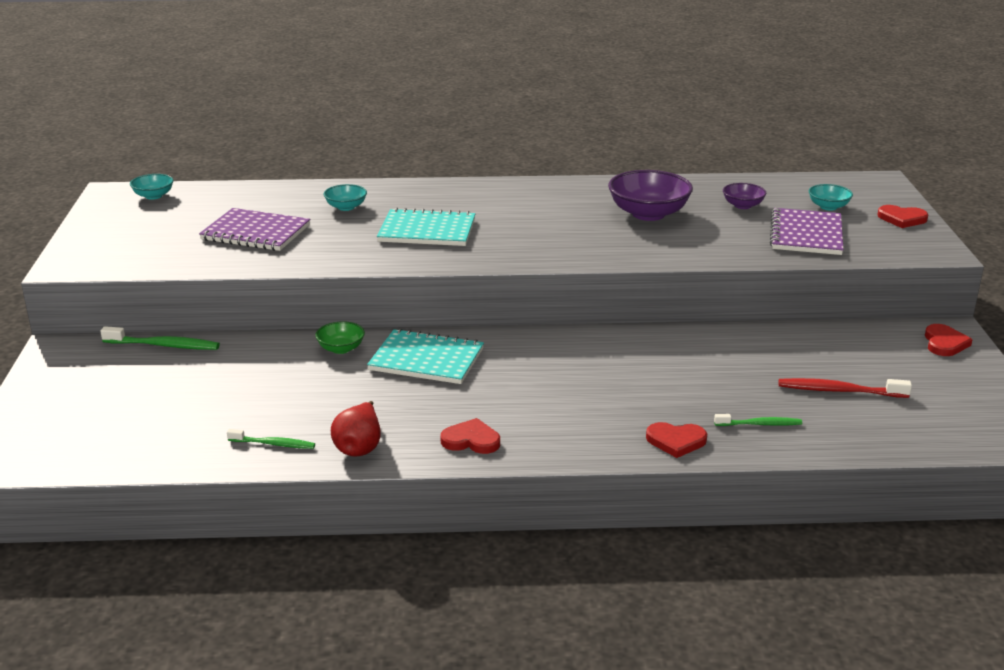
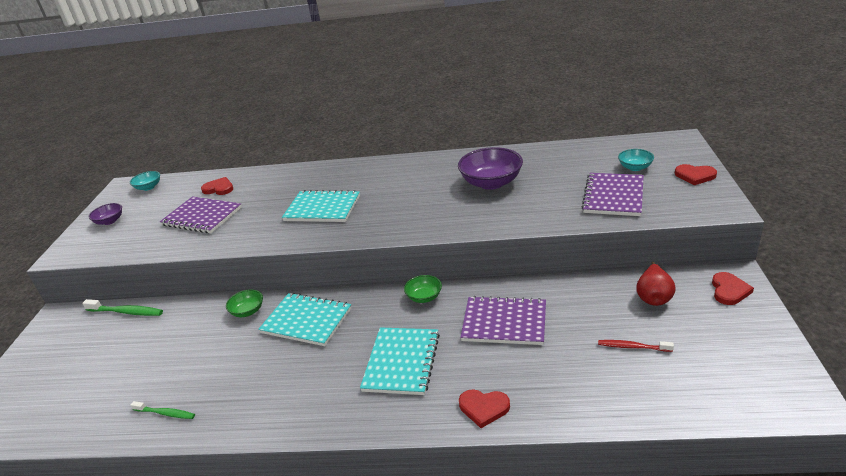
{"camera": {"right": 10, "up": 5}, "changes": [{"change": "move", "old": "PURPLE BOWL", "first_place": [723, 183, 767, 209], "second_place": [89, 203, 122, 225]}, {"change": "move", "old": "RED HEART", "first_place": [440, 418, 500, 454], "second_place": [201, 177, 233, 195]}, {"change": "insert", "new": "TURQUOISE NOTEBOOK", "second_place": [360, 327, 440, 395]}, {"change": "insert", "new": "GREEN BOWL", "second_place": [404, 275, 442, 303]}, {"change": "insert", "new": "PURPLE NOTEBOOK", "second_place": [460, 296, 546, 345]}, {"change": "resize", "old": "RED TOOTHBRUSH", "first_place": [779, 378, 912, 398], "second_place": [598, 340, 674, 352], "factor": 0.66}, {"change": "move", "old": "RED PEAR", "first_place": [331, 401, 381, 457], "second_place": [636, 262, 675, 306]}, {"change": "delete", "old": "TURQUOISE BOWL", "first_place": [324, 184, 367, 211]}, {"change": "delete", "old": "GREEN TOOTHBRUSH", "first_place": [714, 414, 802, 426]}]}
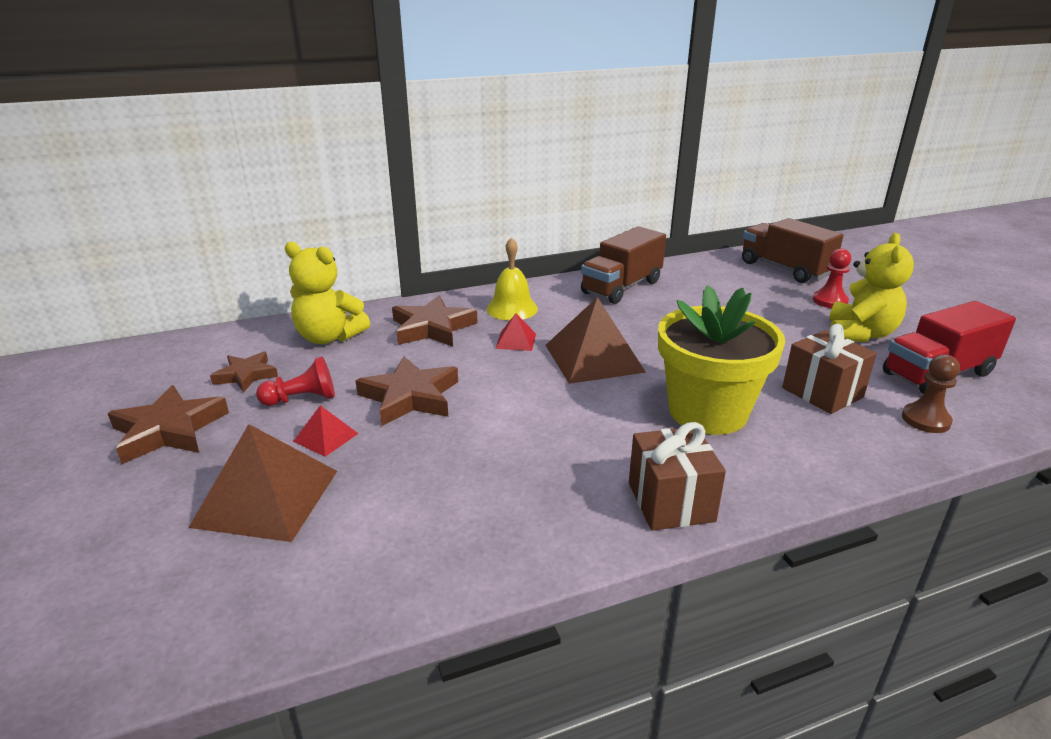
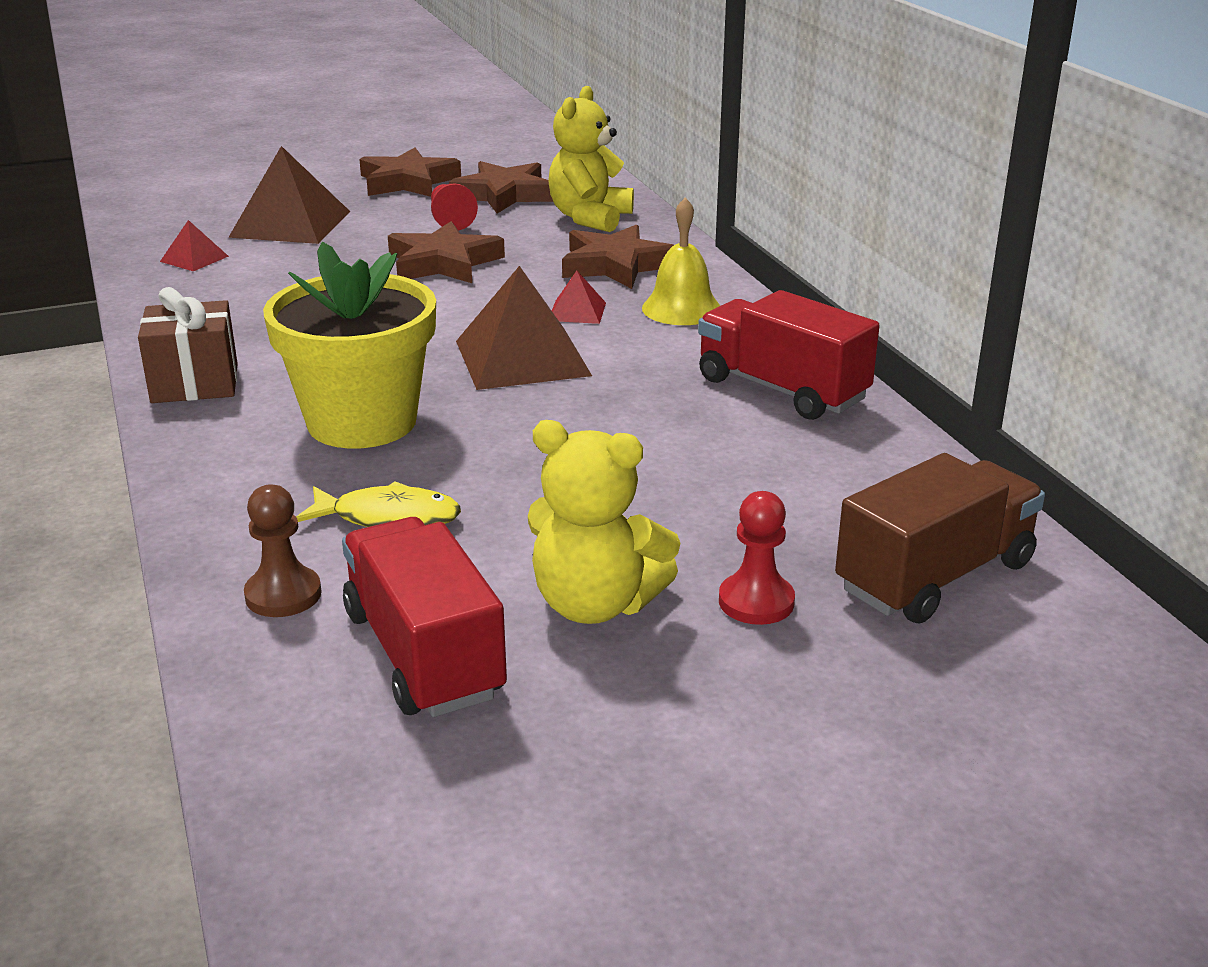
{"camera": {"right": 90, "up": 0}, "changes": [{"change": "move", "old": "RED PYRAMID", "first_place": [293, 405, 359, 457], "second_place": [160, 220, 229, 271]}, {"change": "replace", "old": "BROWN GIFT", "new": "YELLOW FISH", "first_place": [782, 324, 877, 414], "second_place": [296, 481, 461, 527]}, {"change": "resize", "old": "BROWN STAR", "first_place": [210, 351, 278, 392], "second_place": [449, 161, 553, 213], "factor": 1.58}, {"change": "recolor", "old": "BROWN TRUCK", "new": "RED TRUCK", "first_place": [581, 226, 666, 304], "second_place": [698, 290, 880, 420]}]}
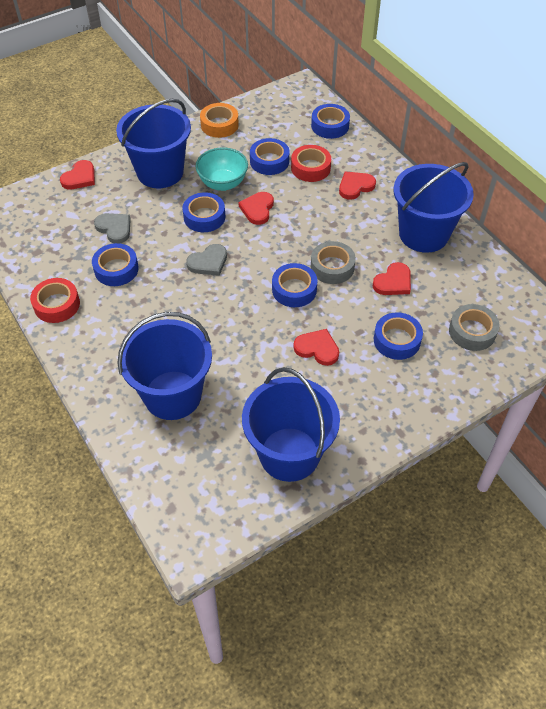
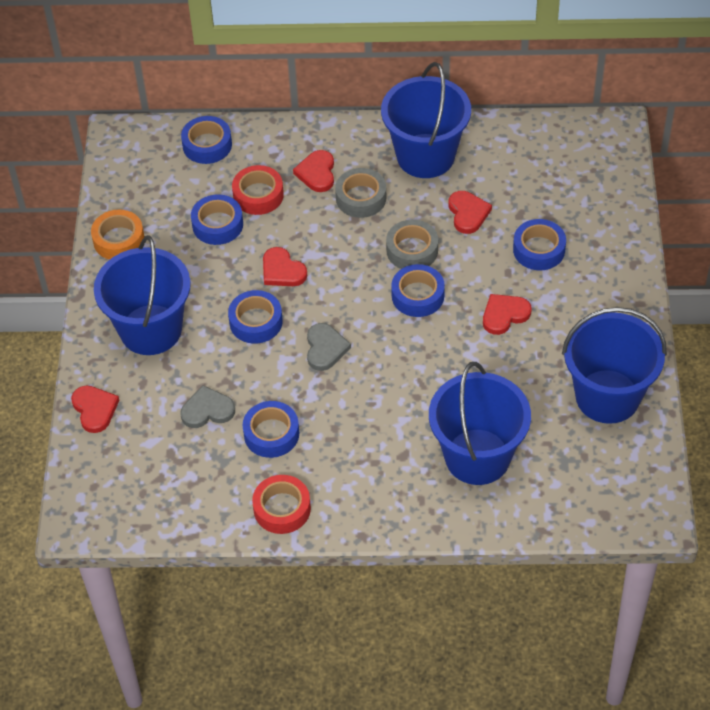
{"camera": {"right": -55, "up": 0}, "changes": [{"change": "move", "old": "GREY TAPE", "first_place": [449, 304, 500, 351], "second_place": [335, 168, 386, 218]}, {"change": "delete", "old": "TURQUOISE BOWL", "first_place": [196, 147, 248, 191]}]}
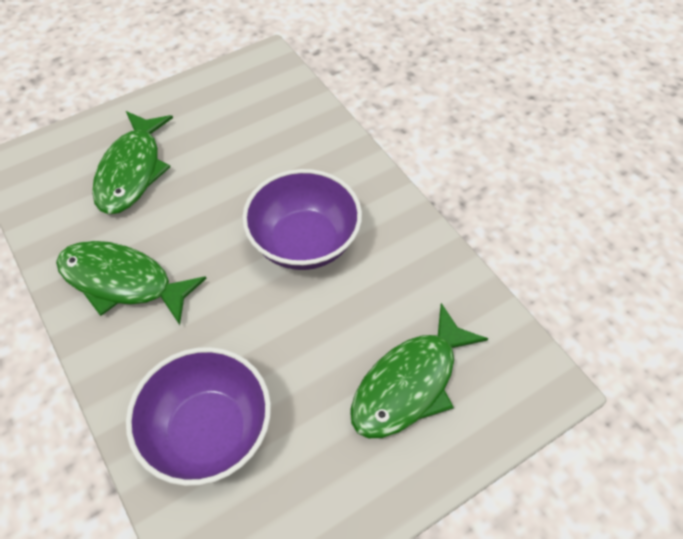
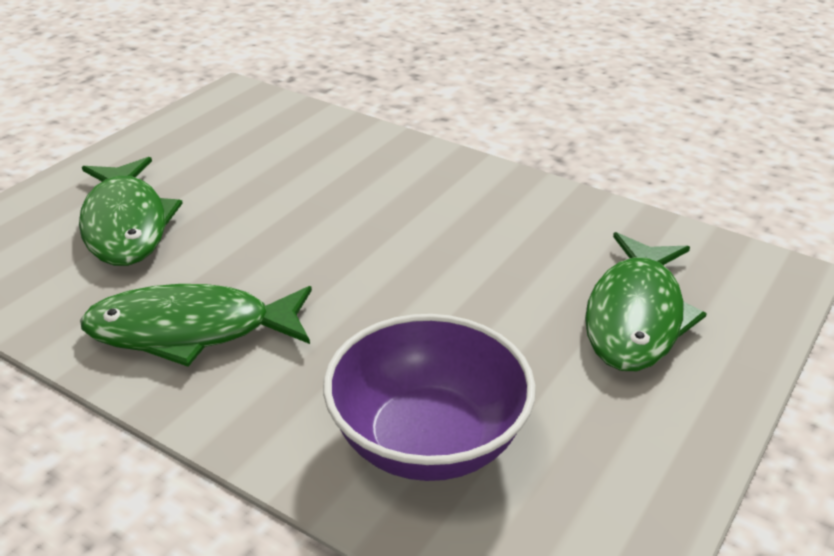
{"camera": {"right": -25, "up": -20}, "changes": [{"change": "delete", "old": "PURPLE BOWL", "first_place": [242, 169, 362, 270]}]}
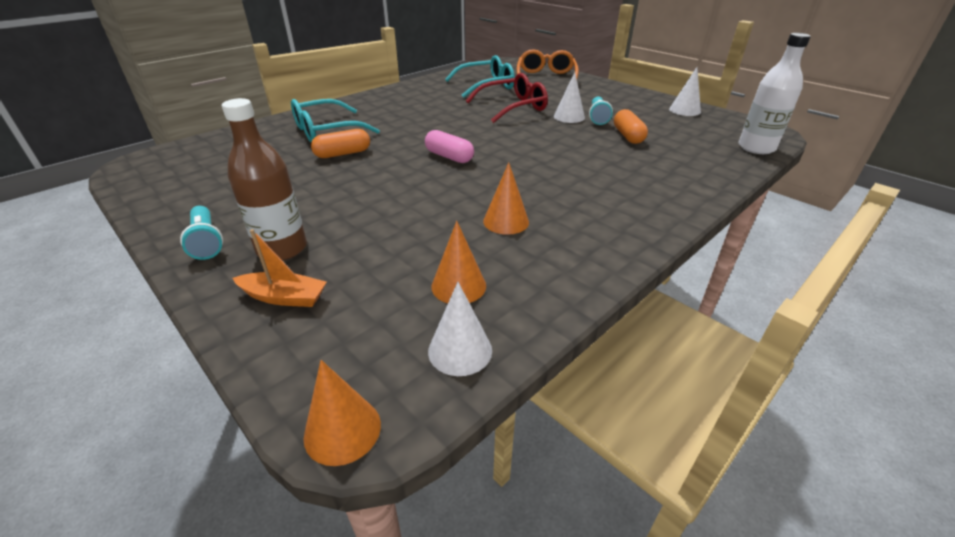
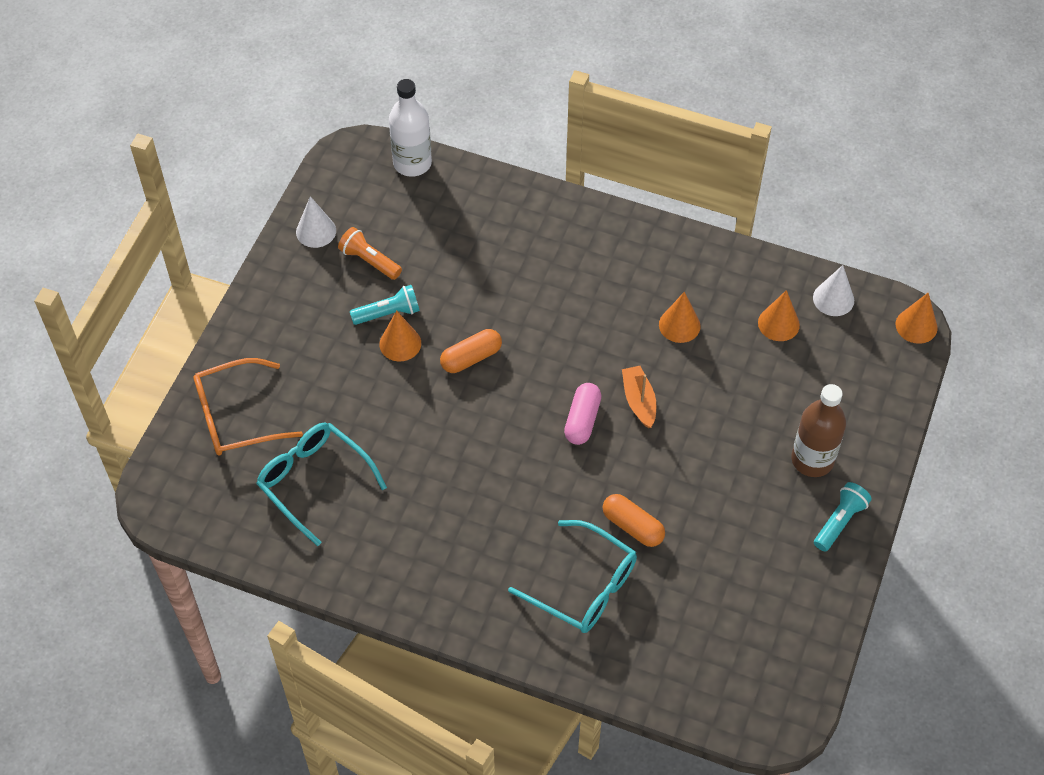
{"camera": {"right": -115, "up": 20}, "changes": [{"change": "insert", "new": "ORANGE FLASHLIGHT", "second_place": [338, 227, 402, 280]}, {"change": "recolor", "old": "WHITE CONE", "new": "ORANGE CONE", "first_place": [554, 72, 585, 123], "second_place": [379, 311, 421, 361]}, {"change": "move", "old": "ORANGE CAPSULE", "first_place": [614, 109, 648, 144], "second_place": [440, 329, 502, 373]}, {"change": "move", "old": "ORANGE BOAT", "first_place": [232, 229, 327, 307], "second_place": [622, 366, 656, 428]}, {"change": "delete", "old": "RED GLASSES", "first_place": [466, 73, 548, 123]}]}
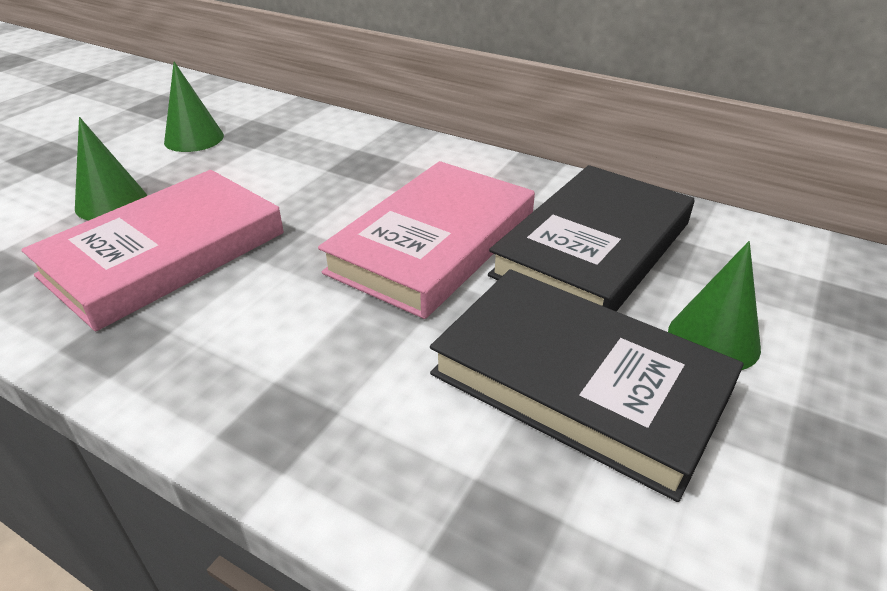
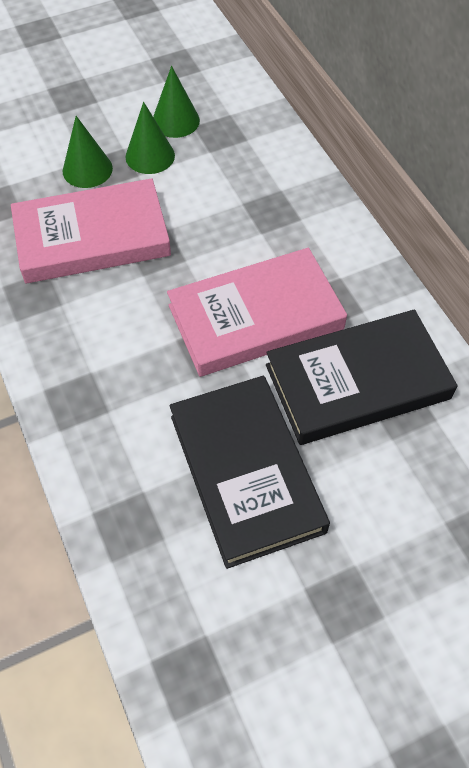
{"camera": {"right": 35, "up": 20}, "changes": [{"change": "move", "old": "GREEN CONE", "first_place": [668, 241, 761, 370], "second_place": [125, 102, 175, 174]}]}
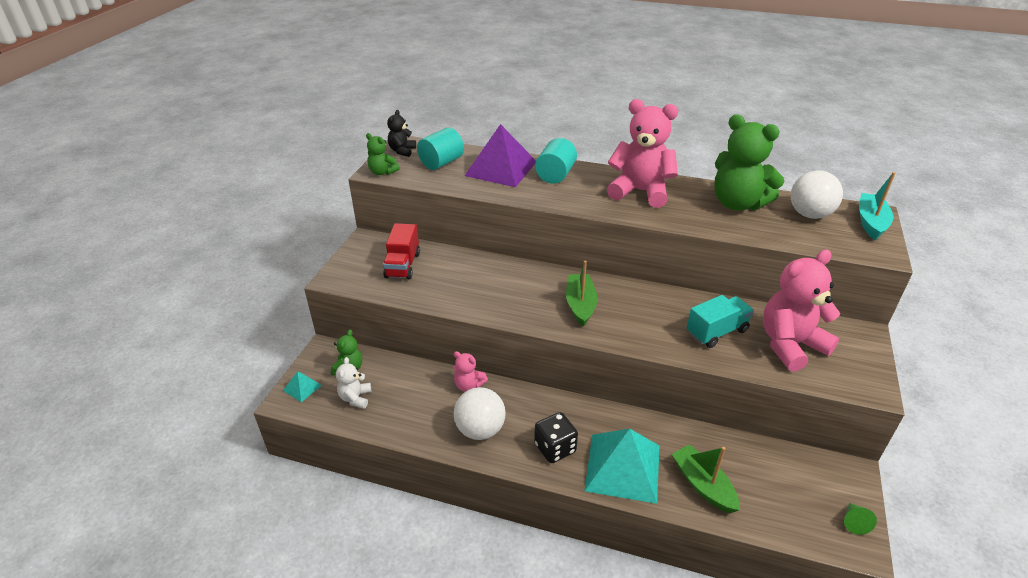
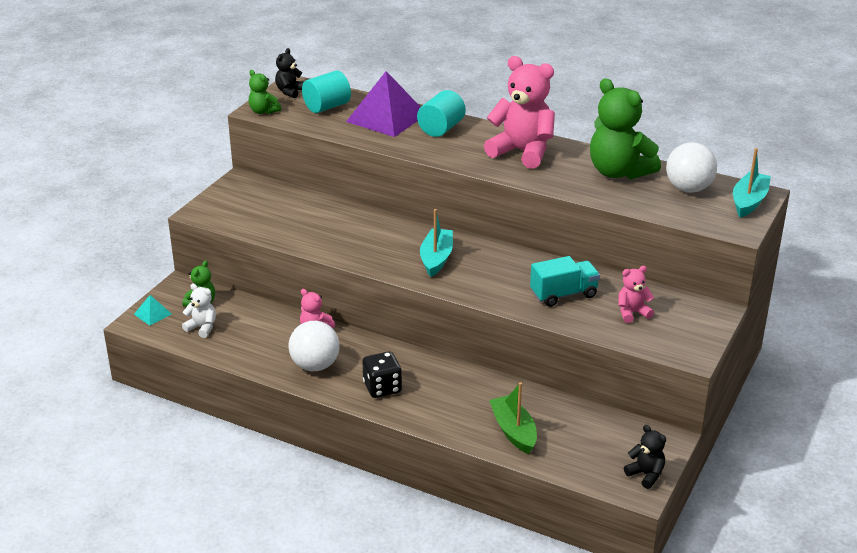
{"camera": {"right": 10, "up": -5}, "changes": [{"change": "rotate", "old": "WHITE TEDDY BEAR", "first_place": [336, 357, 371, 409], "second_place": [182, 284, 216, 338], "degrees": 105}, {"change": "recolor", "old": "GREEN BOAT", "new": "TURQUOISE BOAT", "first_place": [566, 261, 597, 327], "second_place": [420, 209, 453, 277]}, {"change": "resize", "old": "PINK TEDDY BEAR", "first_place": [763, 250, 840, 372], "second_place": [618, 266, 654, 323], "factor": 0.49}, {"change": "replace", "old": "GREEN CONE", "new": "BLACK TEDDY BEAR", "first_place": [844, 503, 877, 535], "second_place": [624, 425, 666, 489]}, {"change": "delete", "old": "RED TRUCK", "first_place": [383, 223, 420, 279]}, {"change": "delete", "old": "TURQUOISE PYRAMID", "first_place": [584, 429, 660, 504]}]}
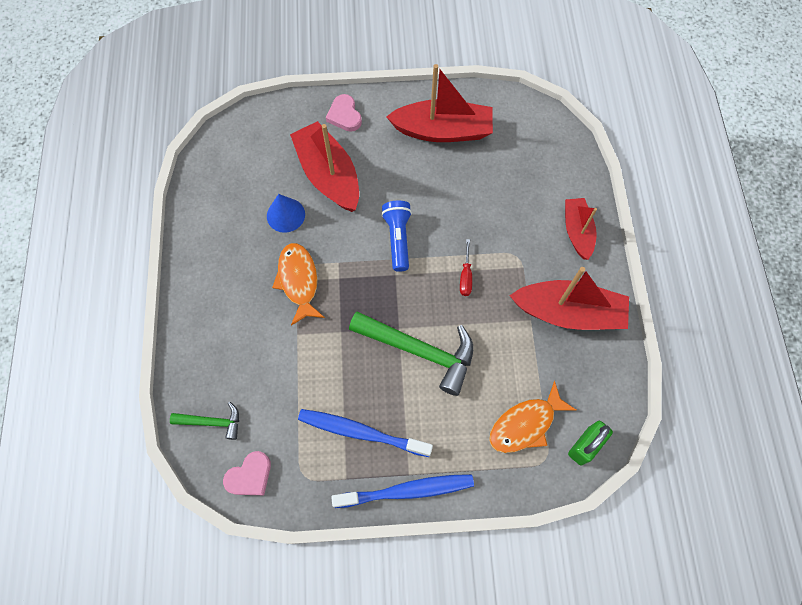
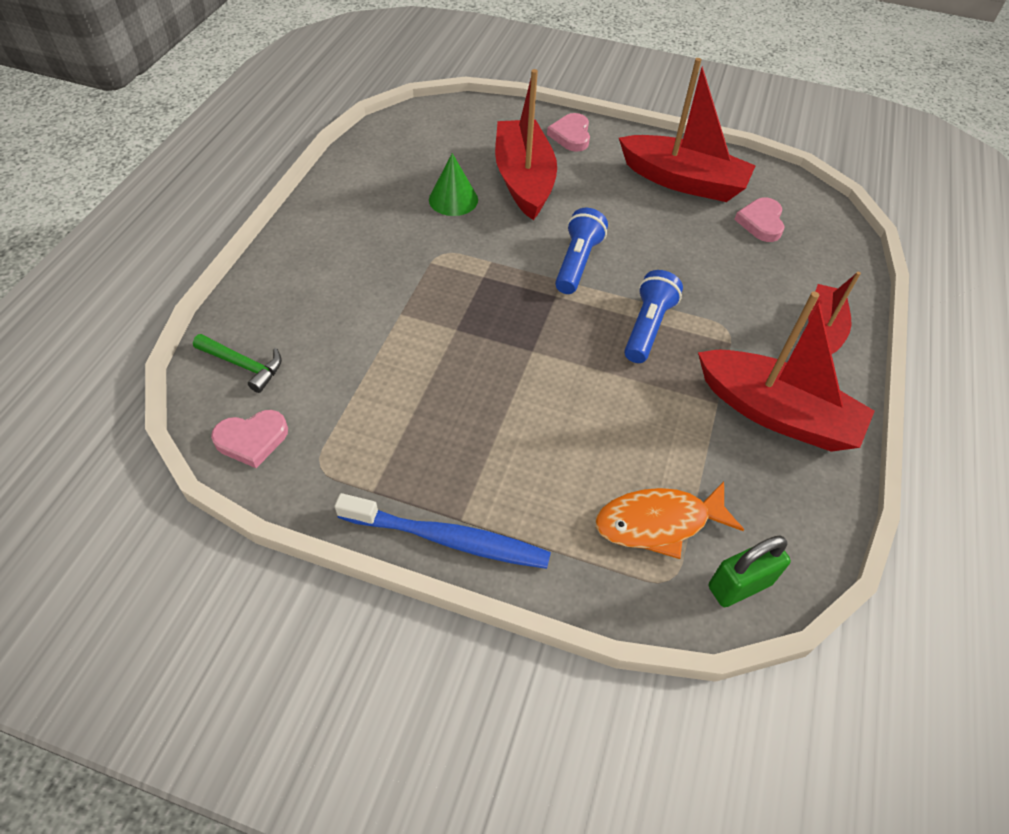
{"camera": {"right": 20, "up": -15}, "changes": [{"change": "recolor", "old": "BLUE CONE", "new": "GREEN CONE", "first_place": [267, 194, 305, 233], "second_place": [429, 153, 478, 216]}, {"change": "replace", "old": "RED SCREWDRIVER", "new": "BLUE FLASHLIGHT", "first_place": [460, 239, 472, 296], "second_place": [624, 270, 683, 363]}, {"change": "insert", "new": "PINK HEART", "second_place": [734, 198, 785, 242]}, {"change": "delete", "old": "ORANGE FISH", "first_place": [272, 243, 325, 326]}, {"change": "delete", "old": "BLUE TOOTHBRUSH", "first_place": [298, 409, 433, 457]}, {"change": "delete", "old": "GREEN HAMMER", "first_place": [349, 311, 473, 396]}]}
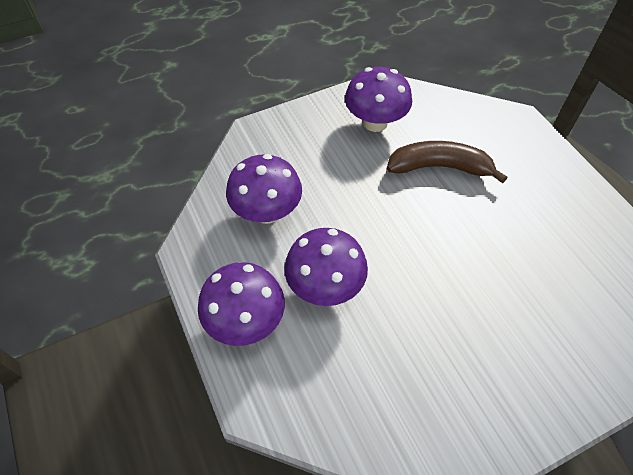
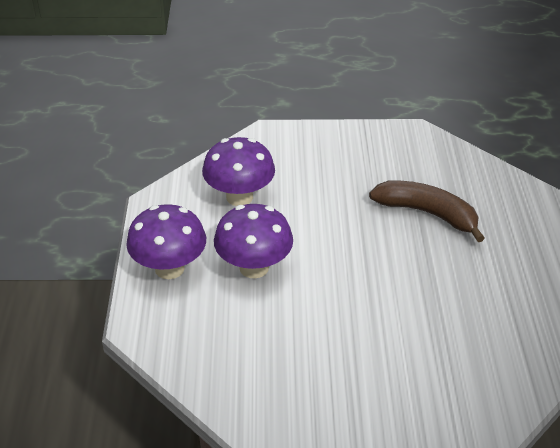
{"camera": {"right": 25, "up": -15}, "changes": [{"change": "delete", "old": "PURPLE MUSHROOM", "first_place": [345, 67, 412, 132]}]}
